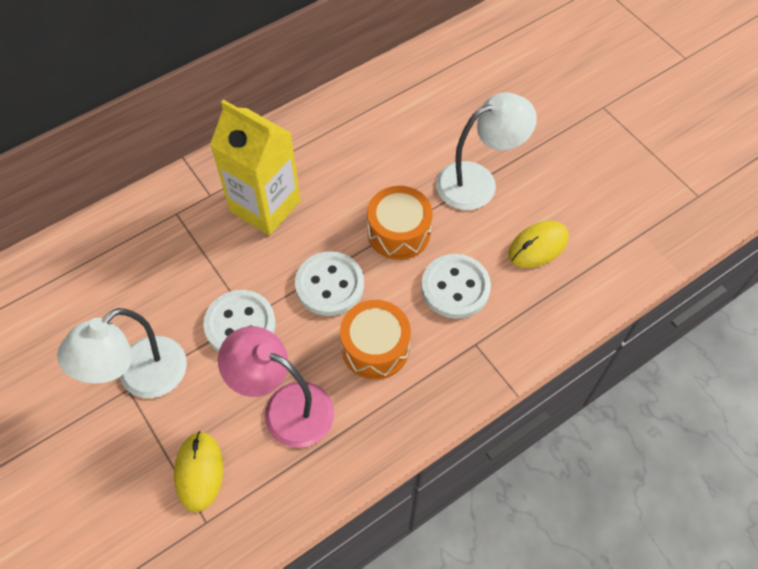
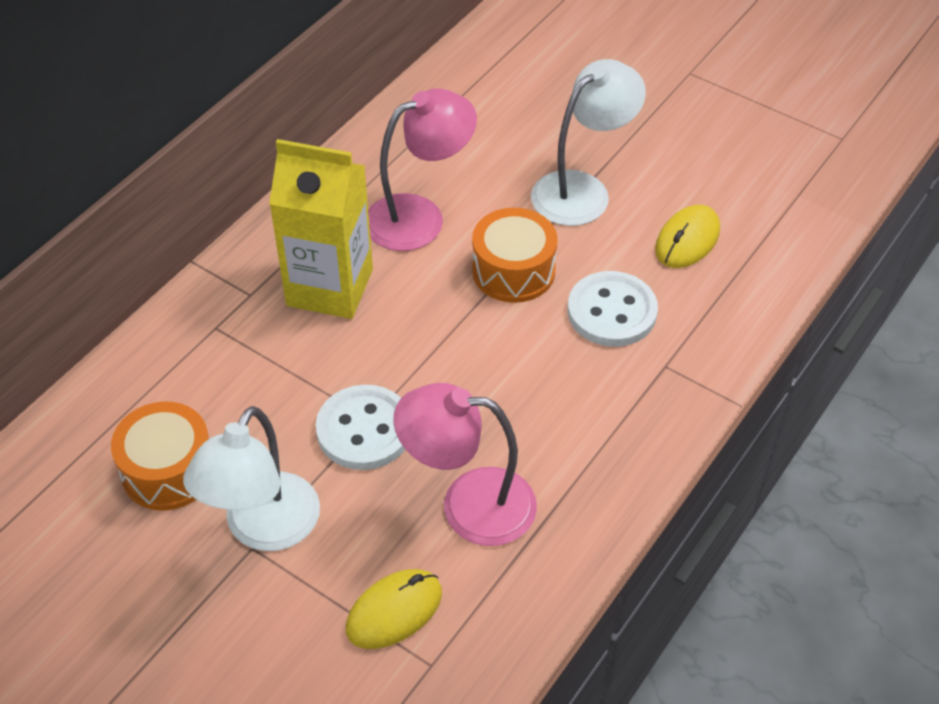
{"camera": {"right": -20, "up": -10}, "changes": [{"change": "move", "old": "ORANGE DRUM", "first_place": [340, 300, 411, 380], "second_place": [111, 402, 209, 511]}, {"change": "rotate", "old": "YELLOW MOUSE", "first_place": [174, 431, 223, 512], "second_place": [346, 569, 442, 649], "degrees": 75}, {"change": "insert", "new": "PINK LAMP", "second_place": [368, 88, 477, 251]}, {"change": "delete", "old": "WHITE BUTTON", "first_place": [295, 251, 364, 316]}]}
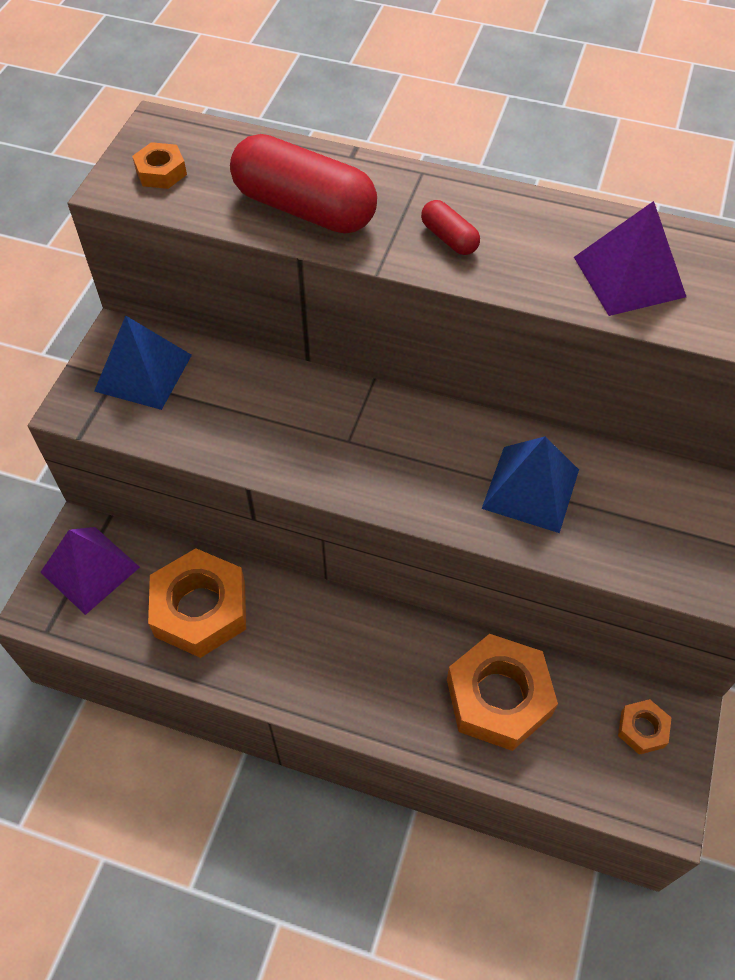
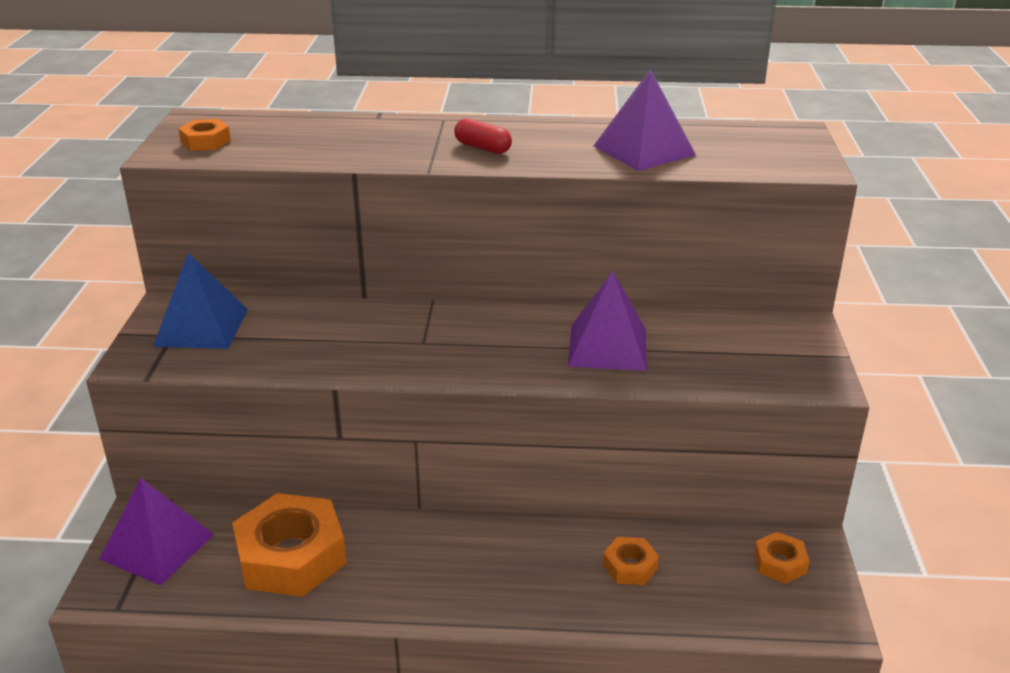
{"camera": {"right": -15, "up": -25}, "changes": [{"change": "recolor", "old": "BLUE PYRAMID", "new": "PURPLE PYRAMID", "first_place": [482, 436, 579, 533], "second_place": [568, 271, 647, 371]}, {"change": "resize", "old": "ORANGE NUT", "first_place": [447, 634, 558, 751], "second_place": [603, 537, 659, 585], "factor": 0.47}, {"change": "delete", "old": "RED CAPSULE", "first_place": [230, 134, 377, 234]}]}
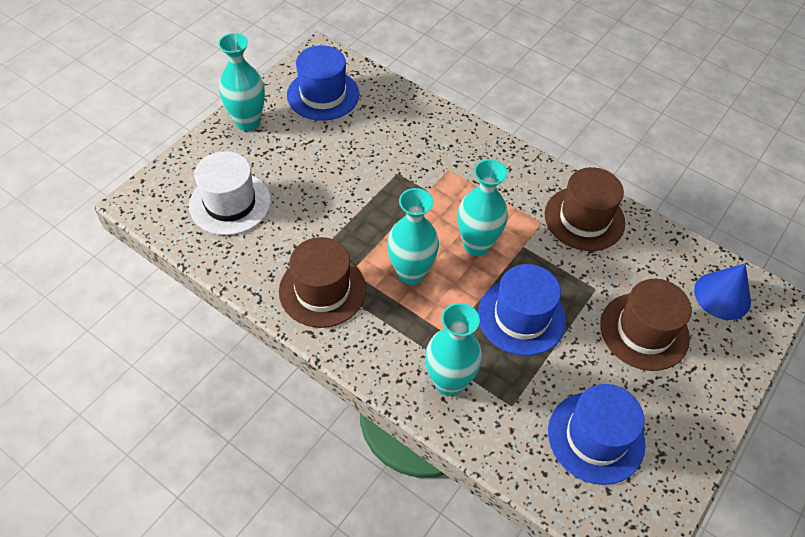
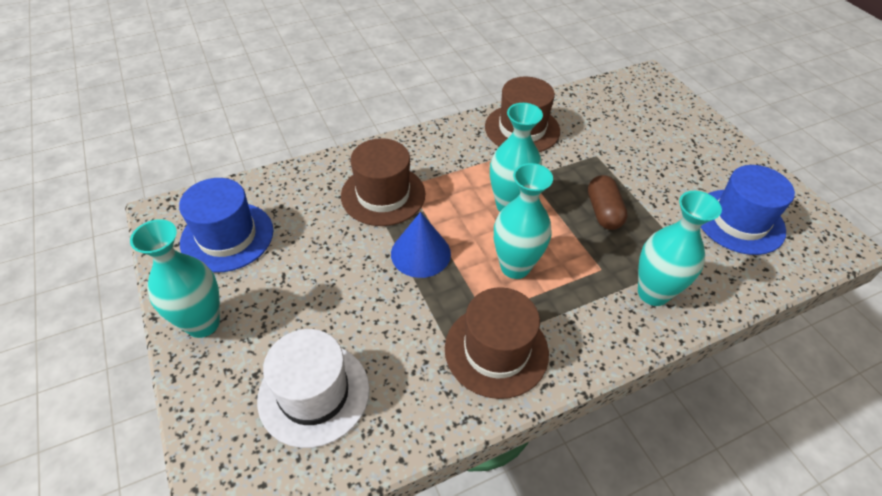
{"camera": {"right": -60, "up": -5}, "changes": [{"change": "move", "old": "BROWN HAT", "first_place": [600, 279, 692, 371], "second_place": [341, 138, 426, 226]}, {"change": "move", "old": "BLUE CONE", "first_place": [694, 263, 751, 320], "second_place": [391, 212, 451, 278]}, {"change": "replace", "old": "BLUE HAT", "new": "BROWN CAPSULE", "first_place": [478, 264, 566, 356], "second_place": [588, 175, 628, 230]}]}
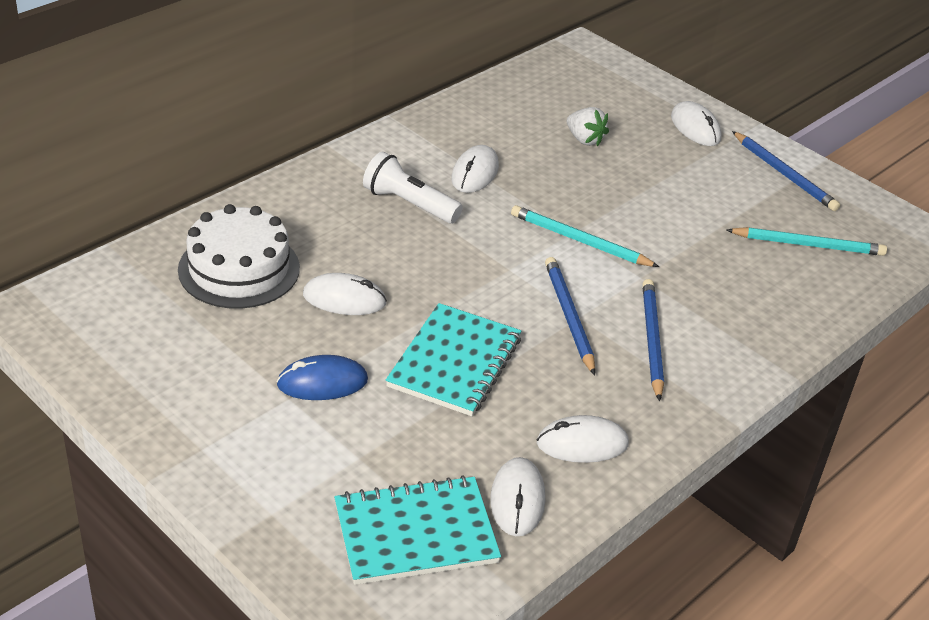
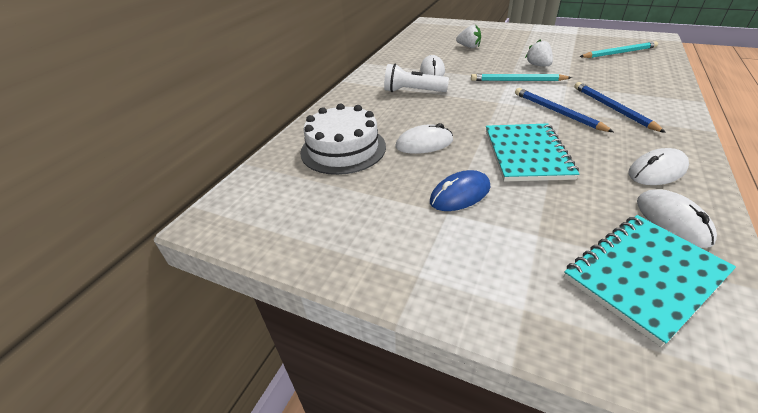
{"camera": {"right": -15, "up": 0}, "changes": [{"change": "insert", "new": "WHITE STRAWBERRY", "second_place": [525, 39, 553, 66]}, {"change": "delete", "old": "WHITE MOUSE", "first_place": [671, 101, 722, 146]}, {"change": "delete", "old": "BLUE PENCIL", "first_place": [732, 131, 840, 211]}]}
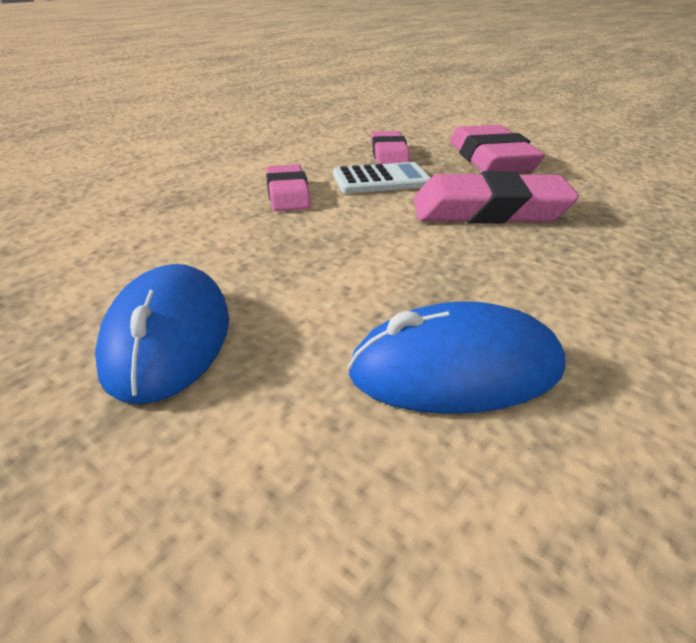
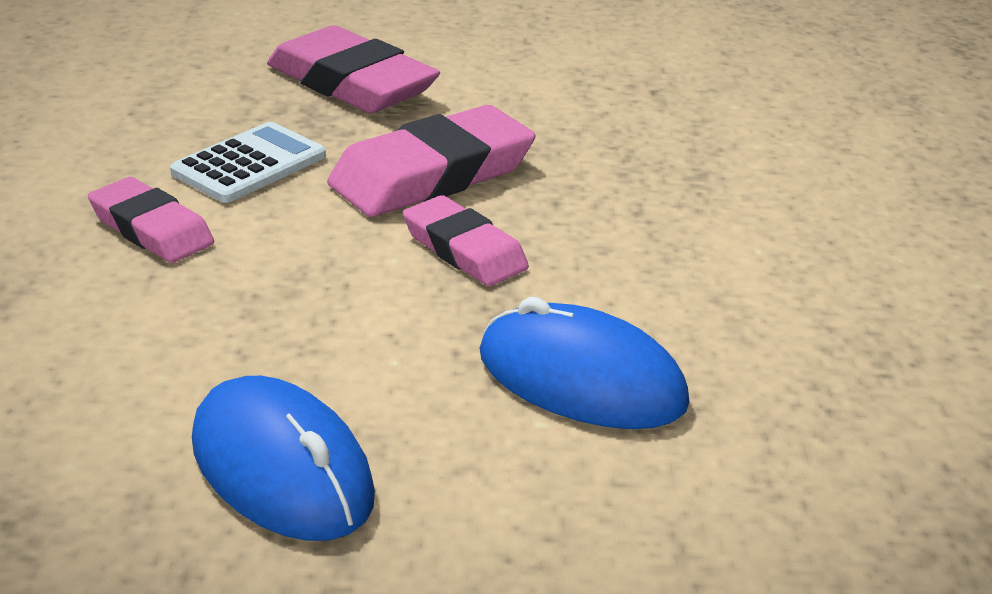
{"camera": {"right": -40, "up": 0}, "changes": [{"change": "move", "old": "PINK ERASER", "first_place": [371, 131, 410, 164], "second_place": [403, 195, 529, 286]}, {"change": "rotate", "old": "BLUE MOUSE", "first_place": [348, 301, 565, 414], "second_place": [480, 297, 689, 429], "degrees": 75}]}
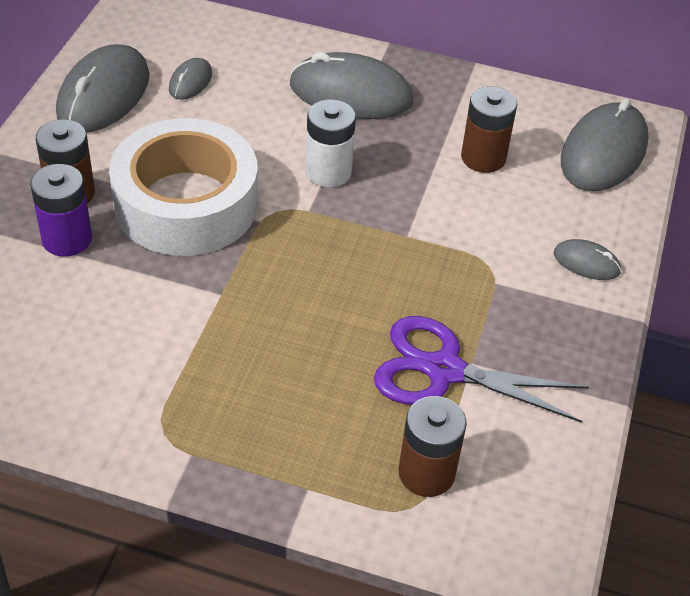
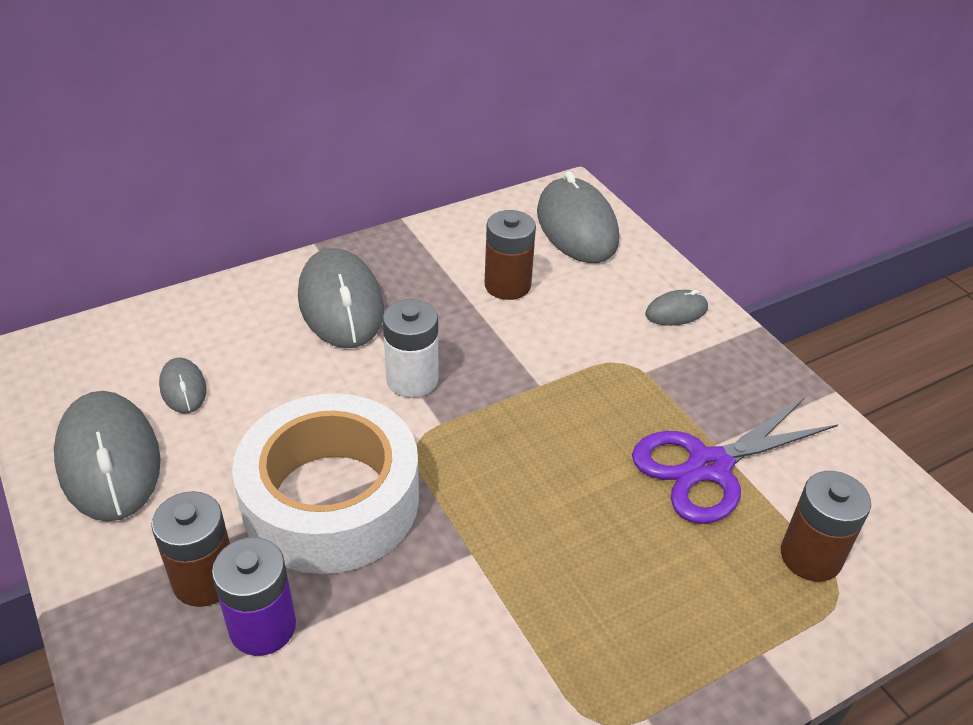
{"camera": {"right": -45, "up": -5}, "changes": [{"change": "rotate", "old": "GREY MOUSE", "first_place": [290, 52, 413, 119], "second_place": [298, 248, 384, 348], "degrees": -75}]}
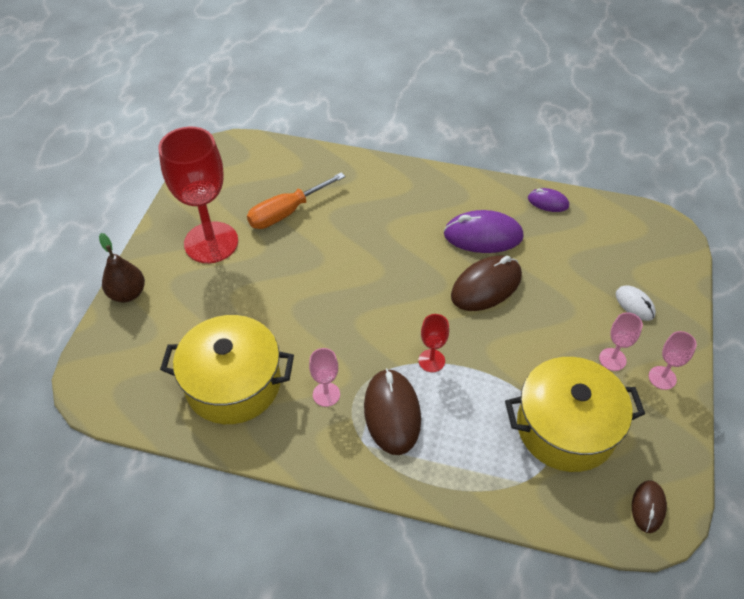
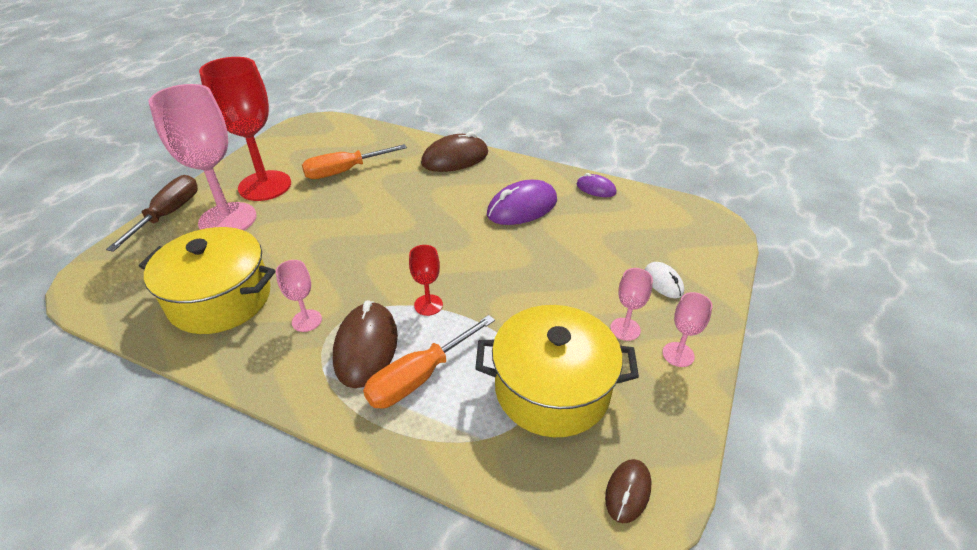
{"camera": {"right": 10, "up": -10}, "changes": [{"change": "replace", "old": "BROWN PEAR", "new": "BROWN SCREWDRIVER", "first_place": [99, 233, 145, 302], "second_place": [106, 175, 198, 252]}, {"change": "insert", "new": "PINK GOBLET", "second_place": [149, 84, 257, 230]}, {"change": "insert", "new": "ORANGE SCREWDRIVER", "second_place": [363, 315, 495, 409]}, {"change": "move", "old": "BROWN MOUSE", "first_place": [451, 256, 522, 311], "second_place": [421, 131, 488, 172]}, {"change": "rotate", "old": "PURPLE MOUSE", "first_place": [444, 210, 524, 253], "second_place": [487, 180, 557, 225], "degrees": -45}]}
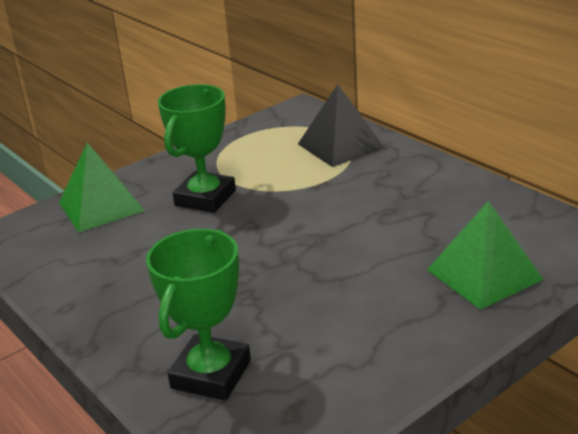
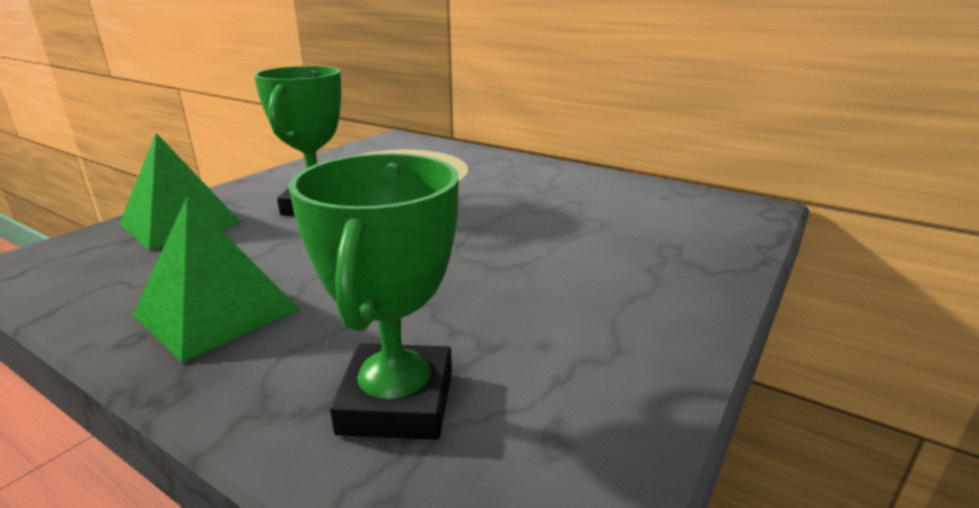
{"camera": {"right": -20, "up": -5}, "changes": [{"change": "move", "old": "GREEN PYRAMID", "first_place": [427, 201, 544, 310], "second_place": [133, 196, 300, 363]}, {"change": "delete", "old": "BLACK PYRAMID", "first_place": [298, 84, 385, 167]}]}
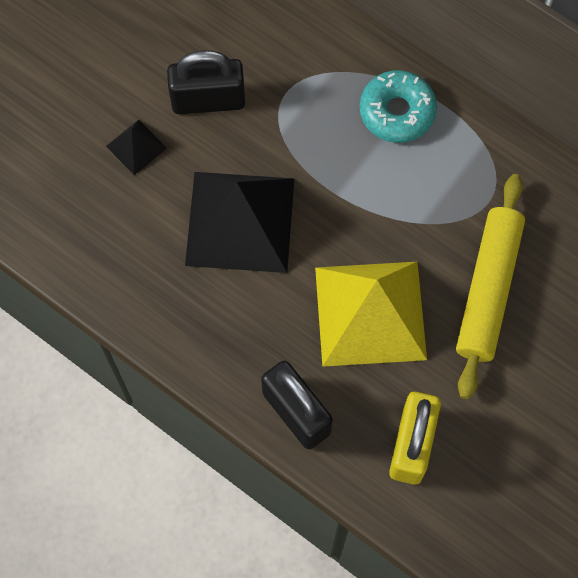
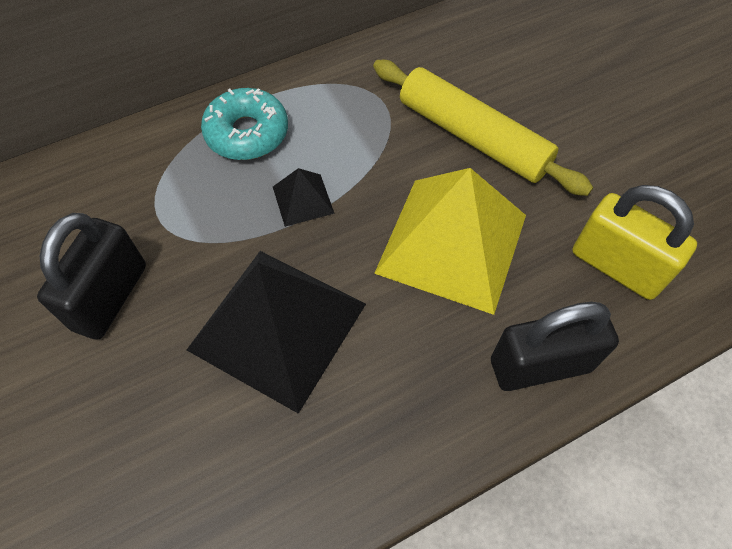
{"camera": {"right": -65, "up": -10}, "changes": [{"change": "move", "old": "BLACK PYRAMID", "first_place": [106, 120, 167, 175], "second_place": [273, 168, 335, 227]}]}
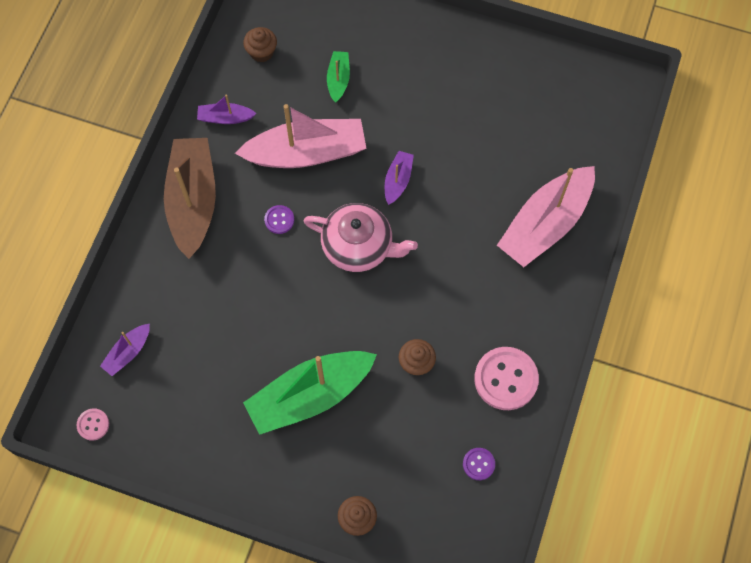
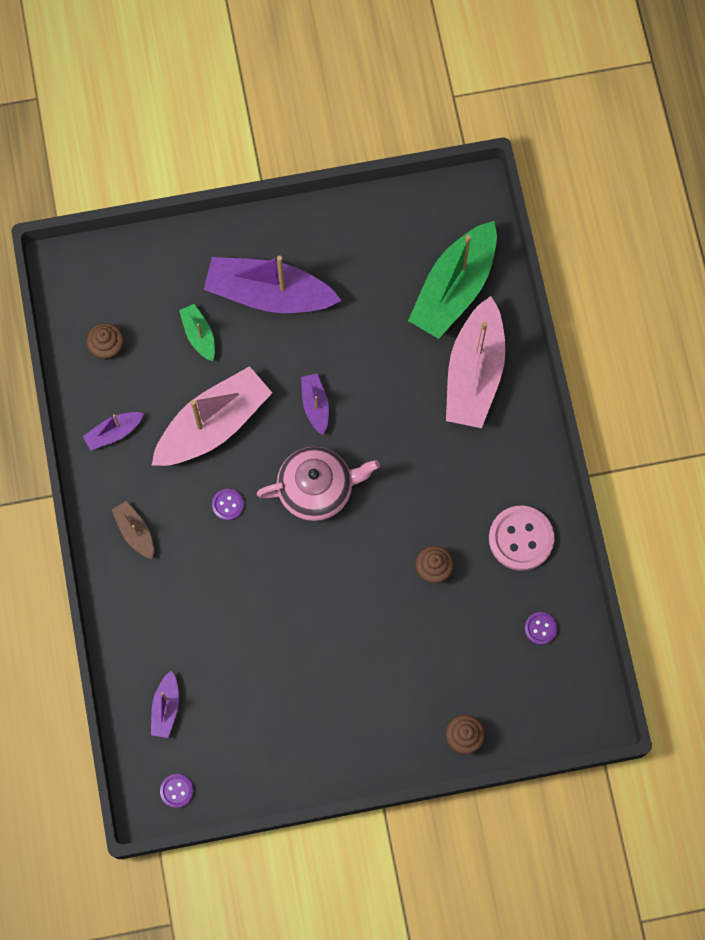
{"camera": {"right": -30, "up": 5}, "changes": [{"change": "resize", "old": "BROWN BOAT", "first_place": [164, 138, 216, 259], "second_place": [112, 501, 154, 559], "factor": 0.46}, {"change": "recolor", "old": "PINK BUTTON", "new": "PURPLE BUTTON", "first_place": [76, 408, 109, 441], "second_place": [160, 774, 194, 808]}, {"change": "insert", "new": "PURPLE BOAT", "second_place": [204, 256, 342, 313]}, {"change": "move", "old": "GREEN BOAT", "first_place": [243, 351, 377, 435], "second_place": [408, 221, 497, 339]}]}
